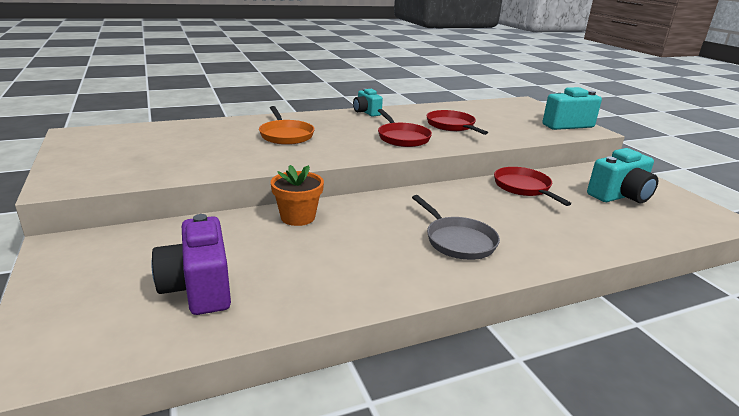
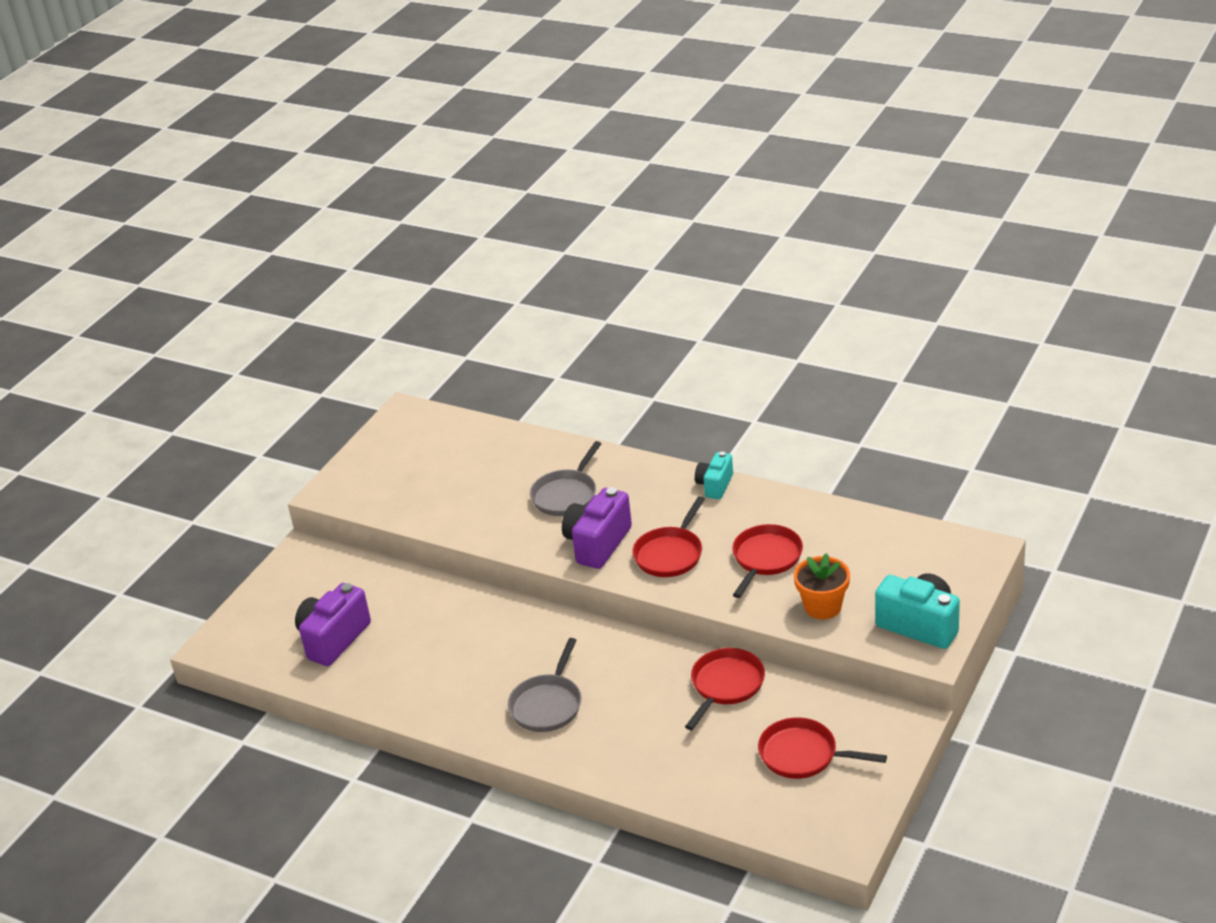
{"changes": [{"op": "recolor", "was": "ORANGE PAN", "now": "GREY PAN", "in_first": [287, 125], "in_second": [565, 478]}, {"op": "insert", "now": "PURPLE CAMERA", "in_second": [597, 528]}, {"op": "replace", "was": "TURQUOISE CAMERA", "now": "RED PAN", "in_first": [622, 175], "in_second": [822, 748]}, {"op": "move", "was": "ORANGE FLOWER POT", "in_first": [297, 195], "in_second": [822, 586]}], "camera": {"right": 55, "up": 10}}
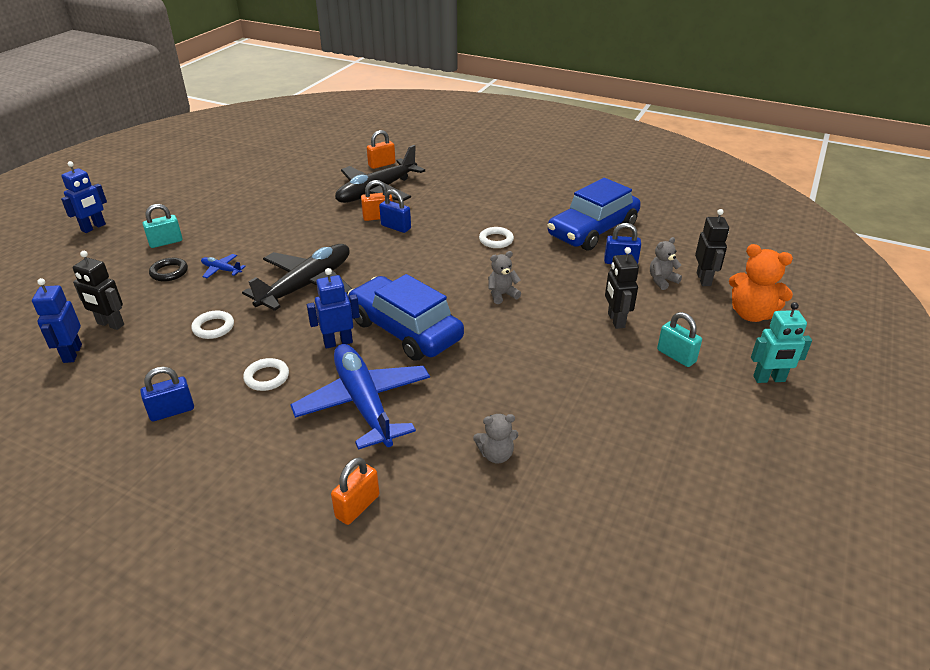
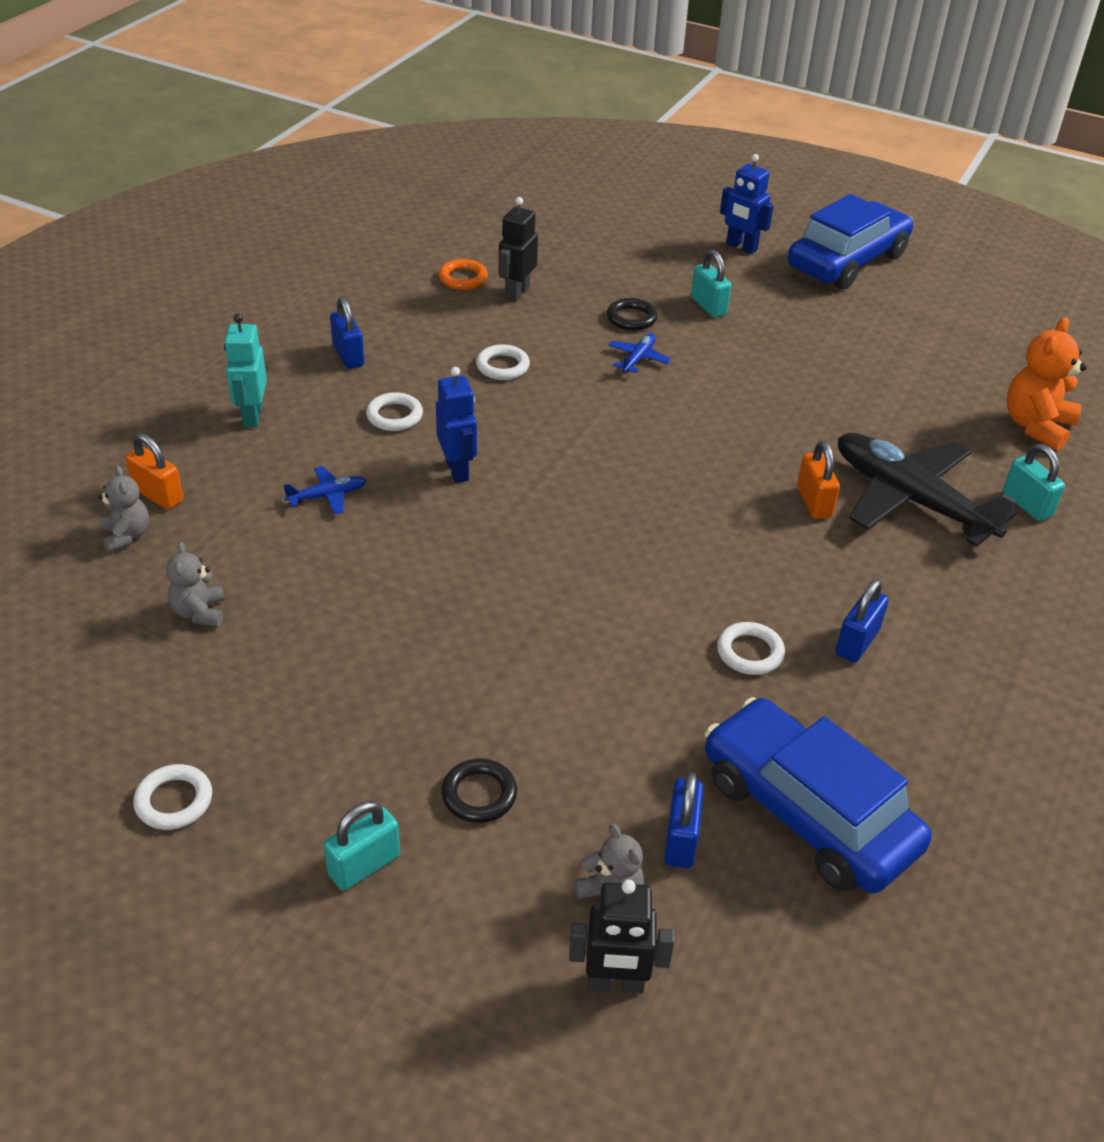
{"changes": [{"op": "move", "was": "GREY TEDDY BEAR", "in_first": [504, 277], "in_second": [123, 509]}, {"op": "insert", "now": "WHITE RING", "in_second": [172, 797]}, {"op": "move", "was": "TURQUOISE ROBOT", "in_first": [781, 342], "in_second": [245, 370]}, {"op": "resize", "was": "BLUE PLANE", "in_first": [360, 397], "in_second": [324, 490], "ratio": 0.41}, {"op": "replace", "was": "BLUE ROBOT", "now": "ORANGE RING", "in_first": [57, 320], "in_second": [463, 274]}, {"op": "replace", "was": "BLACK ROBOT", "now": "BLACK RING", "in_first": [622, 288], "in_second": [479, 791]}, {"op": "move", "was": "BLUE CAR", "in_first": [406, 317], "in_second": [850, 241]}, {"op": "move", "was": "BLUE PADLOCK", "in_first": [395, 211], "in_second": [862, 621]}, {"op": "recolor", "was": "ORANGE PADLOCK", "now": "TURQUOISE PADLOCK", "in_first": [381, 149], "in_second": [1034, 482]}, {"op": "move", "was": "ORANGE TEDDY BEAR", "in_first": [761, 283], "in_second": [1046, 384]}, {"op": "delete", "was": "BLACK PLANE", "in_first": [297, 277]}], "camera": {"right": 90, "up": 5}}
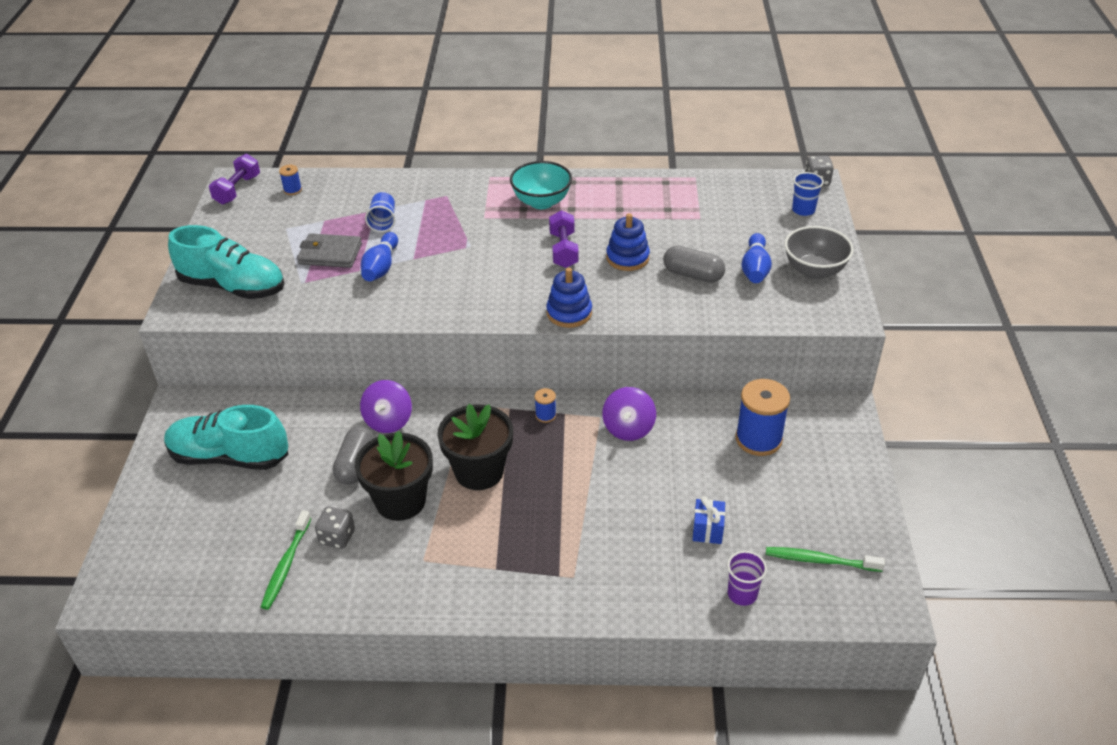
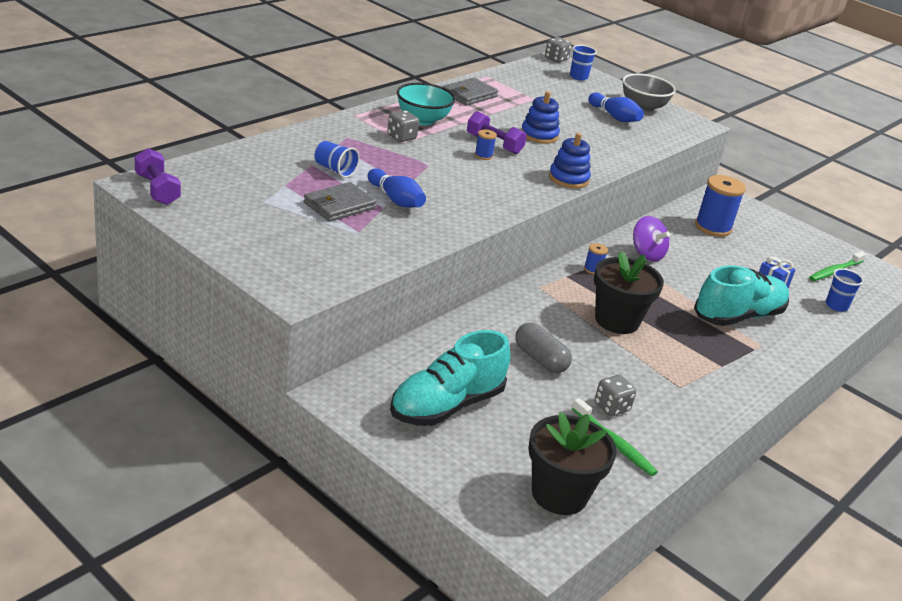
{"changes": [{"op": "insert", "now": "GREY DICE", "in_second": [403, 126]}, {"op": "insert", "now": "GREY WALLET", "in_second": [470, 92]}, {"op": "move", "was": "BLUE SPOOL", "in_first": [290, 180], "in_second": [486, 144]}, {"op": "move", "was": "BLACK FLOWER POT", "in_first": [394, 476], "in_second": [572, 463]}, {"op": "move", "was": "TURQUOISE SHOE", "in_first": [226, 262], "in_second": [741, 296]}, {"op": "recolor", "was": "PURPLE CUP", "now": "BLUE CUP", "in_first": [747, 578], "in_second": [845, 290]}, {"op": "delete", "was": "PURPLE SPINNING TOP", "in_first": [386, 406]}, {"op": "delete", "was": "GREY CAPSULE", "in_first": [694, 264]}], "camera": {"right": -55, "up": -10}}
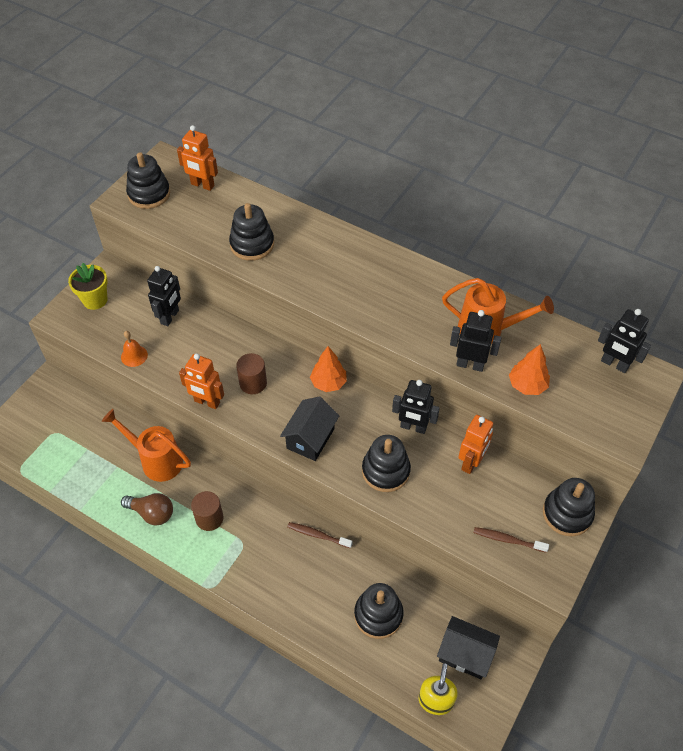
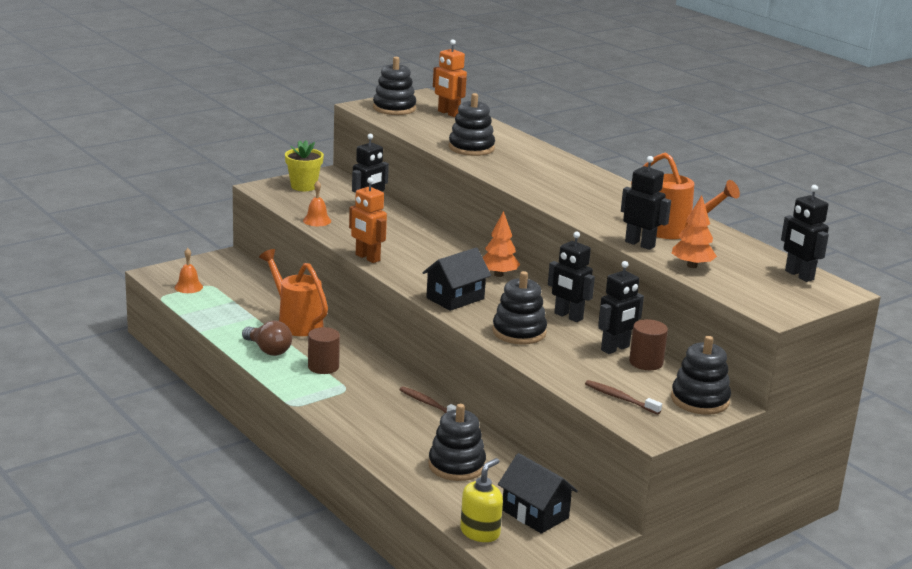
{"changes": [{"op": "insert", "now": "ORANGE BELL", "in_second": [189, 270]}, {"op": "recolor", "was": "ORANGE ROBOT", "now": "BLACK ROBOT", "in_first": [476, 444], "in_second": [621, 307]}, {"op": "move", "was": "BROWN CYLINDER", "in_first": [251, 373], "in_second": [648, 344]}], "camera": {"right": 20, "up": -30}}
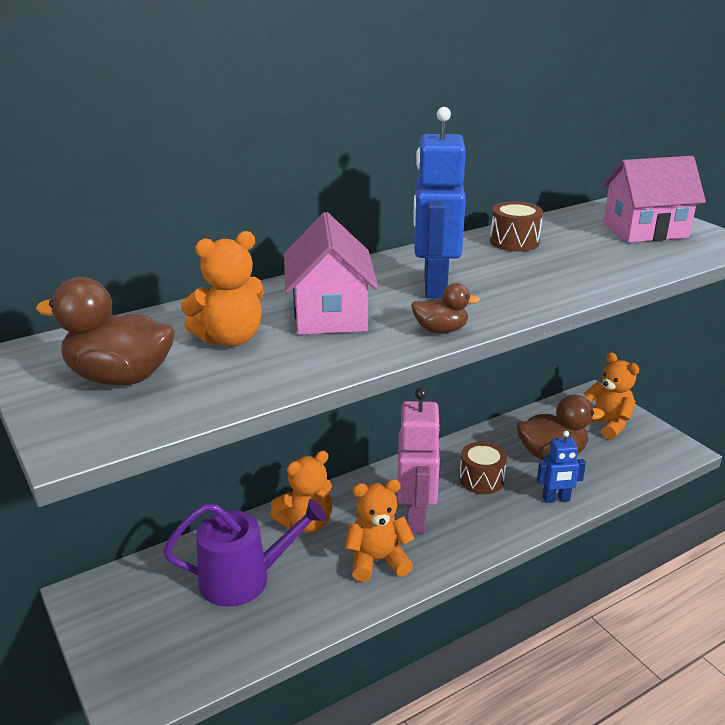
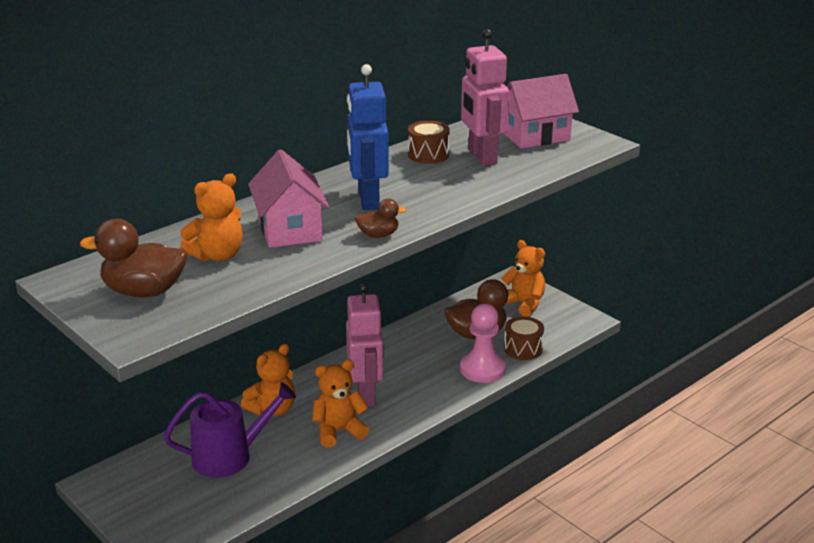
{"changes": [{"op": "replace", "was": "BLUE ROBOT", "now": "PINK PAWN", "in_first": [561, 467], "in_second": [483, 343]}, {"op": "insert", "now": "PINK ROBOT", "in_second": [485, 97]}, {"op": "move", "was": "BROWN DRUM", "in_first": [483, 468], "in_second": [524, 338]}], "camera": {"right": -10, "up": 0}}
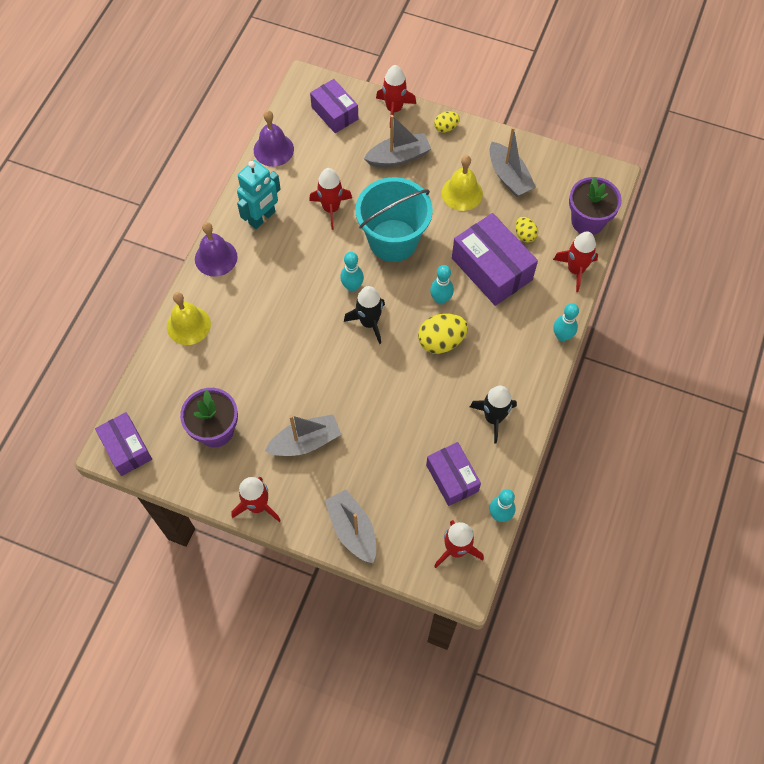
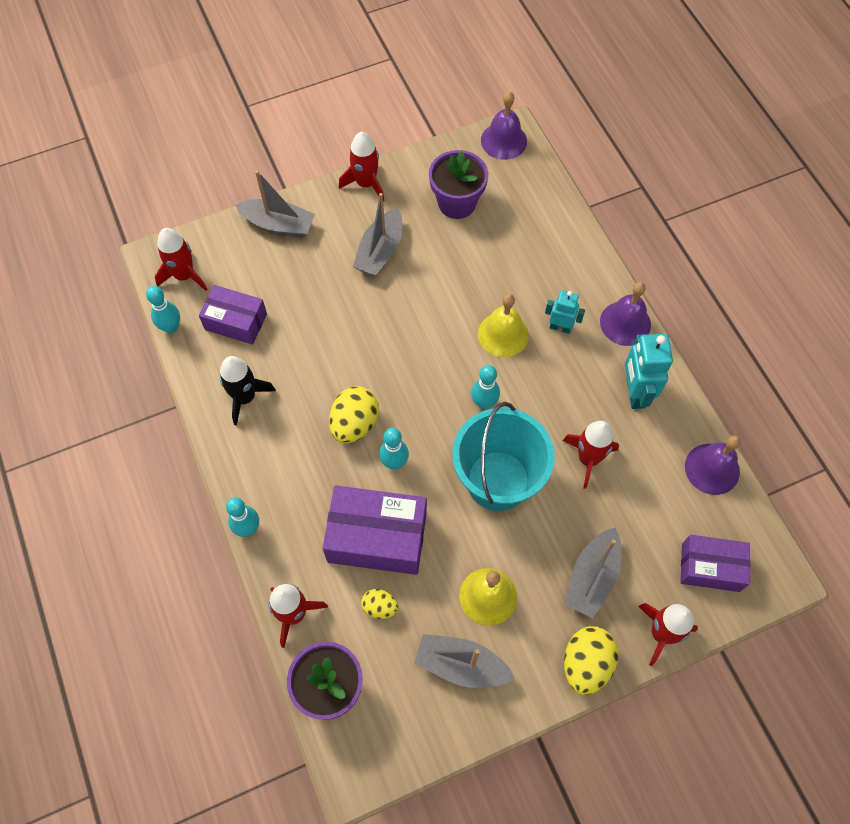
{"changes": [{"op": "move", "was": "YELLOW BELL", "in_first": [189, 318], "in_second": [503, 325]}, {"op": "replace", "was": "PURPLE BOX", "now": "PURPLE BELL", "in_first": [123, 444], "in_second": [504, 125]}, {"op": "insert", "now": "TURQUOISE ROBOT", "in_second": [565, 312]}, {"op": "resize", "was": "YELLOW EGG", "in_first": [447, 122], "in_second": [591, 660], "ratio": 1.74}, {"op": "delete", "was": "BLACK ROCKET", "in_first": [364, 315]}], "camera": {"right": 135, "up": 0}}
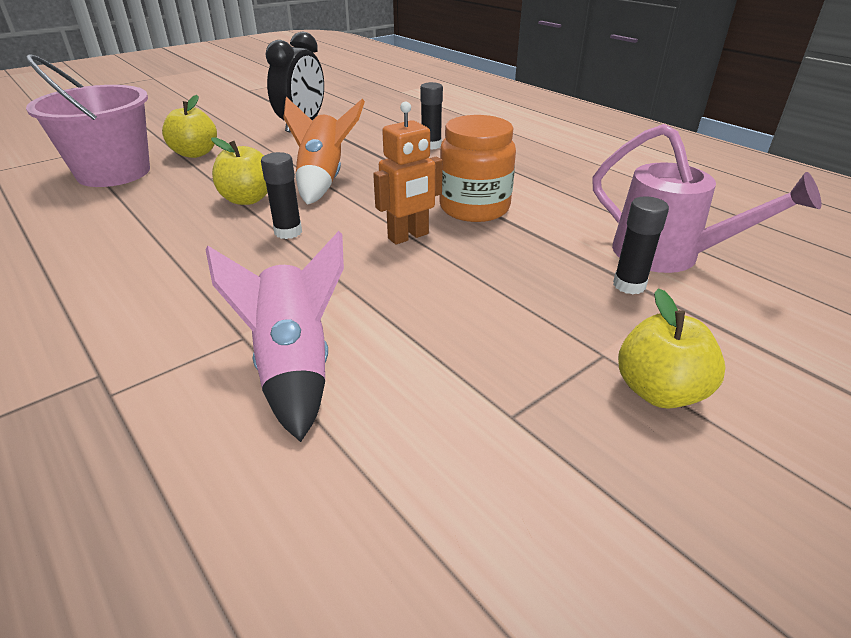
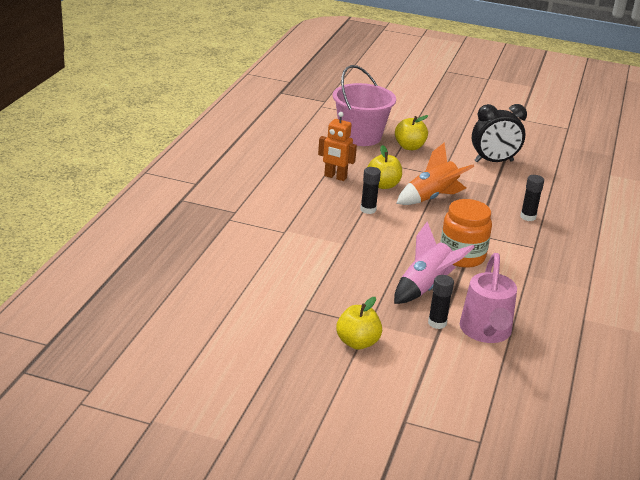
{"changes": [{"op": "move", "was": "ORANGE ROBOT", "in_first": [408, 172], "in_second": [337, 146]}, {"op": "move", "was": "PINK ROCKET", "in_first": [275, 336], "in_second": [434, 262]}], "camera": {"right": 55, "up": -5}}
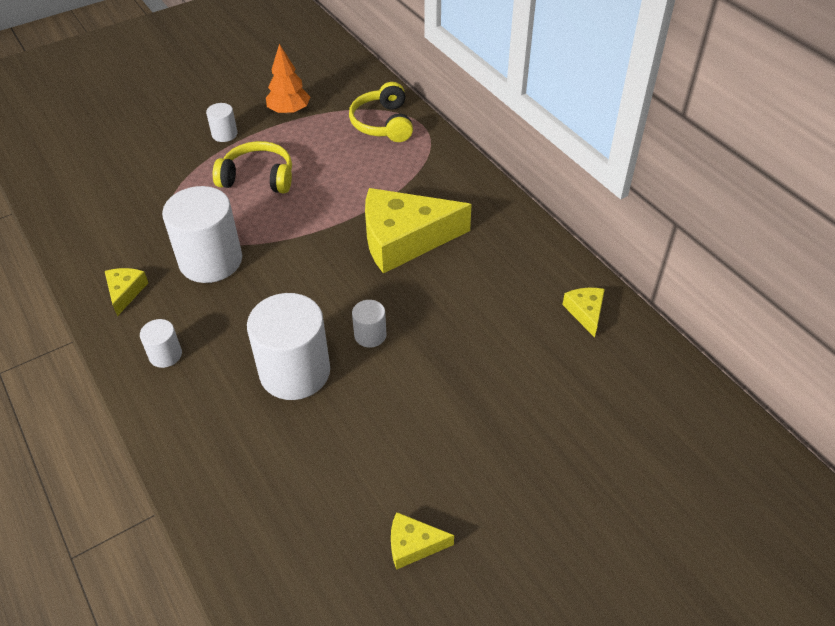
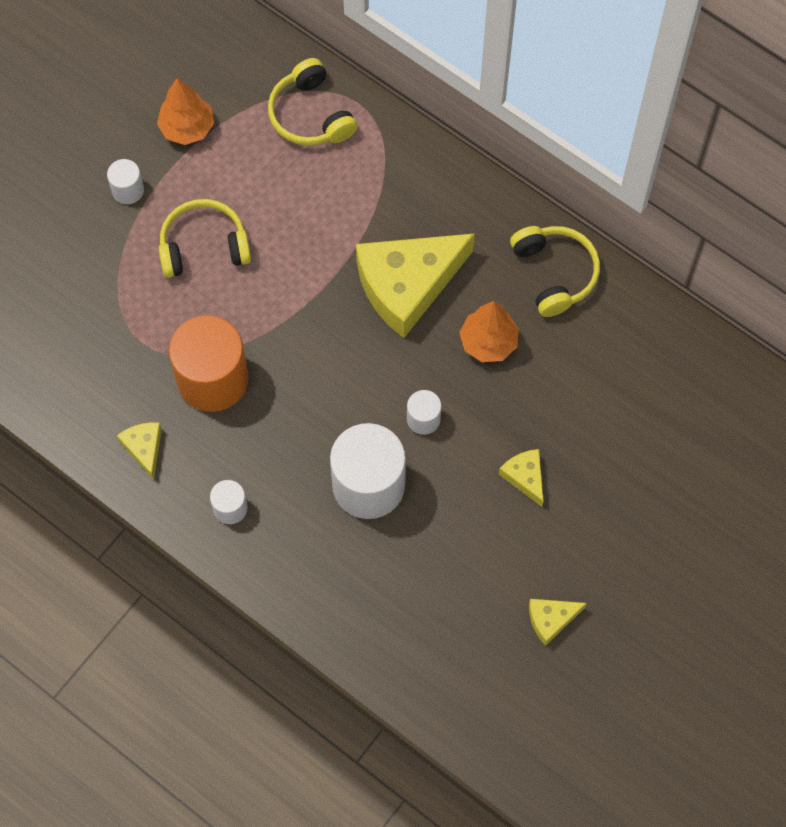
{"changes": [{"op": "recolor", "was": "WHITE CYLINDER", "now": "ORANGE CYLINDER", "in_first": [202, 234], "in_second": [209, 363]}, {"op": "insert", "now": "ORANGE TREE", "in_second": [489, 331]}, {"op": "move", "was": "YELLOW CHEESE", "in_first": [583, 312], "in_second": [521, 478]}, {"op": "insert", "now": "YELLOW HEADPHONES", "in_second": [555, 271]}], "camera": {"right": -20, "up": 20}}
